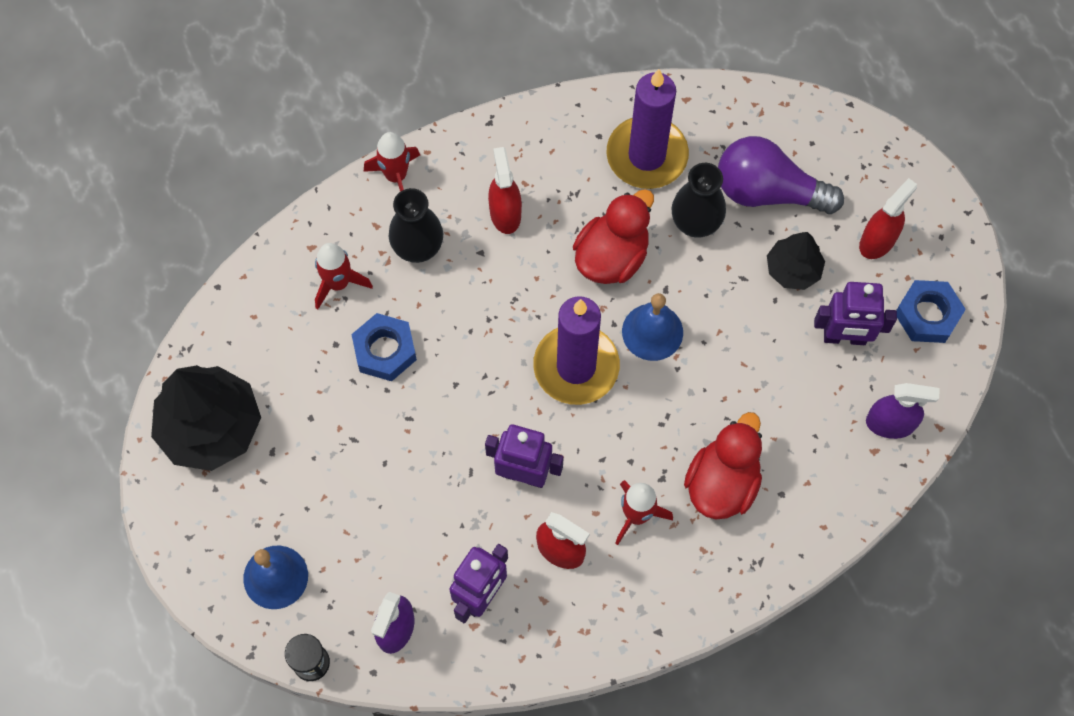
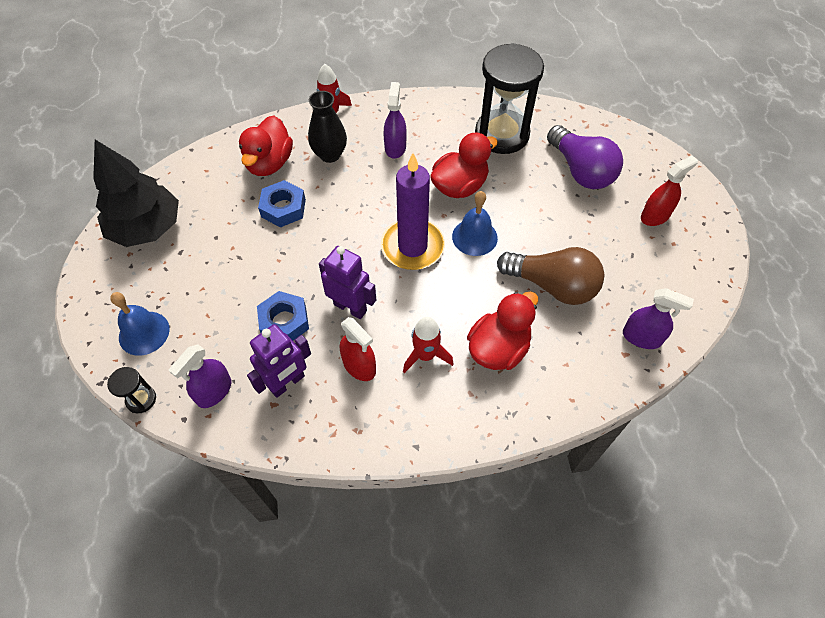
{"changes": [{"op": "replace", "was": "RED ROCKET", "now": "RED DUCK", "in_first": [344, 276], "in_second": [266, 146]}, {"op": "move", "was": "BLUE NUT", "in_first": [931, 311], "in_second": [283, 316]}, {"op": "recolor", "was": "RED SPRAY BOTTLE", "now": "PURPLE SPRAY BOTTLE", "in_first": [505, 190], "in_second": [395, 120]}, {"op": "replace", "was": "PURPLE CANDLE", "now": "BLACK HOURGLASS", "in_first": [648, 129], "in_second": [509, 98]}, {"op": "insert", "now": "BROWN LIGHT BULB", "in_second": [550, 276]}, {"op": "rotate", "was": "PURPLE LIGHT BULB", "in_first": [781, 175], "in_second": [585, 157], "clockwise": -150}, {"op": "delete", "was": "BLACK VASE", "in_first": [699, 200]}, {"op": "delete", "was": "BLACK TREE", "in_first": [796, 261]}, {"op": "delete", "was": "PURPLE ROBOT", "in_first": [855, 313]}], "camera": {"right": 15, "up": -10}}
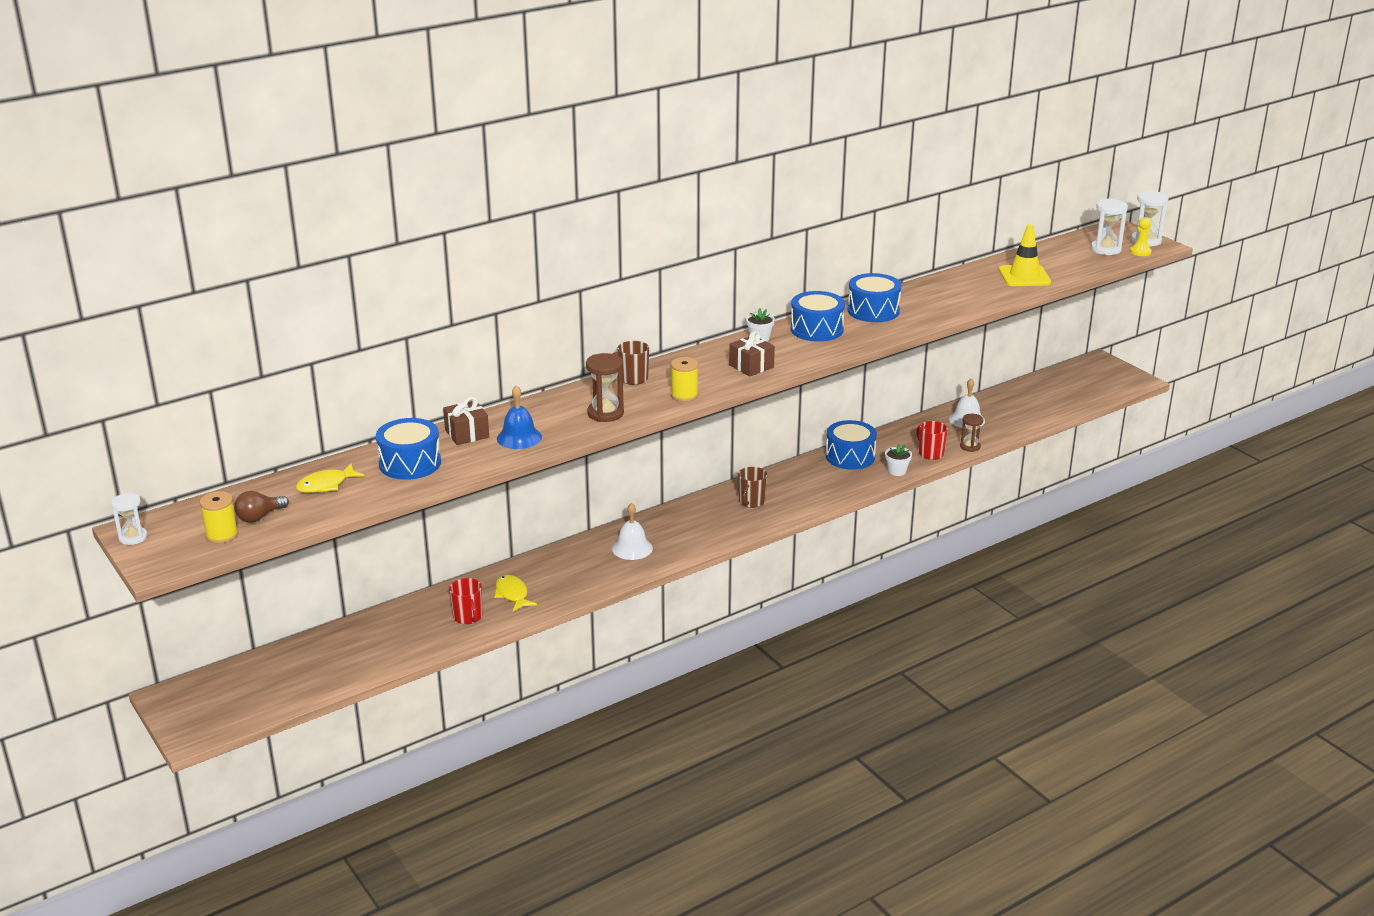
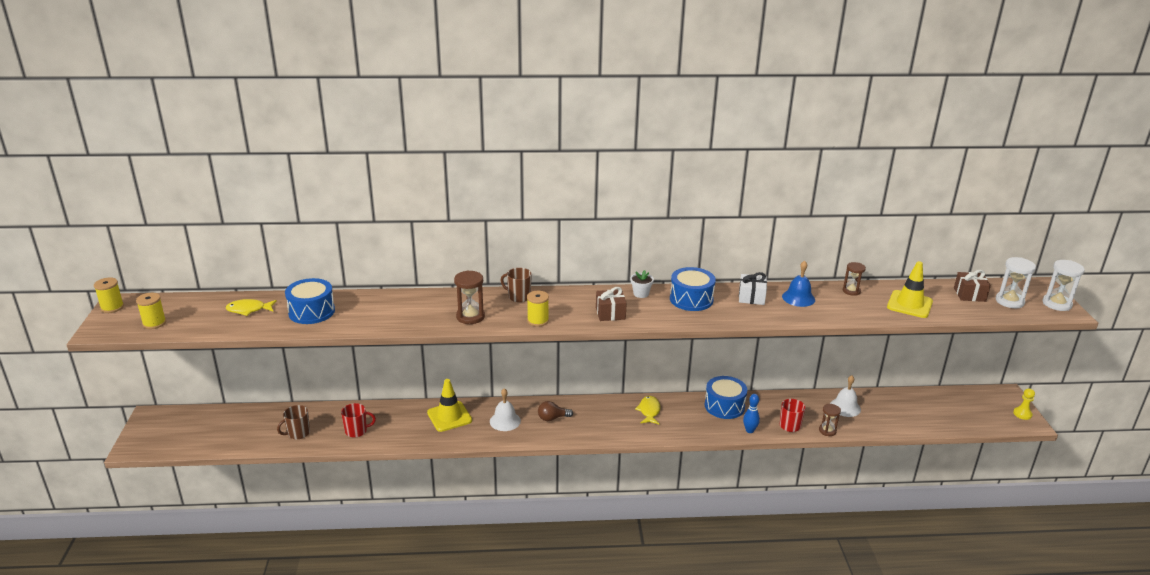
{"changes": [{"op": "replace", "was": "WHITE HOURGLASS", "now": "YELLOW SPOOL", "in_first": [129, 519], "in_second": [109, 295]}, {"op": "move", "was": "BROWN MUG", "in_first": [752, 487], "in_second": [293, 422]}, {"op": "rotate", "was": "RED MUG", "in_first": [465, 601], "in_second": [358, 420], "clockwise": -105}, {"op": "insert", "now": "YELLOW TRAFFIC CONE", "in_second": [449, 405]}, {"op": "move", "was": "BROWN LIGHT BULB", "in_first": [261, 507], "in_second": [555, 411]}, {"op": "move", "was": "YELLOW FISH", "in_first": [515, 593], "in_second": [647, 410]}, {"op": "replace", "was": "BLUE DRUM", "now": "WHITE GIFT", "in_first": [874, 297], "in_second": [753, 288]}, {"op": "replace", "was": "WHITE FLOWER POT", "now": "BLUE BOWLING PIN", "in_first": [898, 460], "in_second": [751, 413]}, {"op": "move", "was": "BLUE BELL", "in_first": [519, 417], "in_second": [798, 284]}, {"op": "insert", "now": "BROWN HOURGLASS", "in_second": [854, 279]}, {"op": "move", "was": "BROWN GIFT", "in_first": [466, 421], "in_second": [972, 286]}, {"op": "move", "was": "YELLOW PAWN", "in_first": [1140, 236], "in_second": [1024, 404]}], "camera": {"right": 30, "up": 0}}
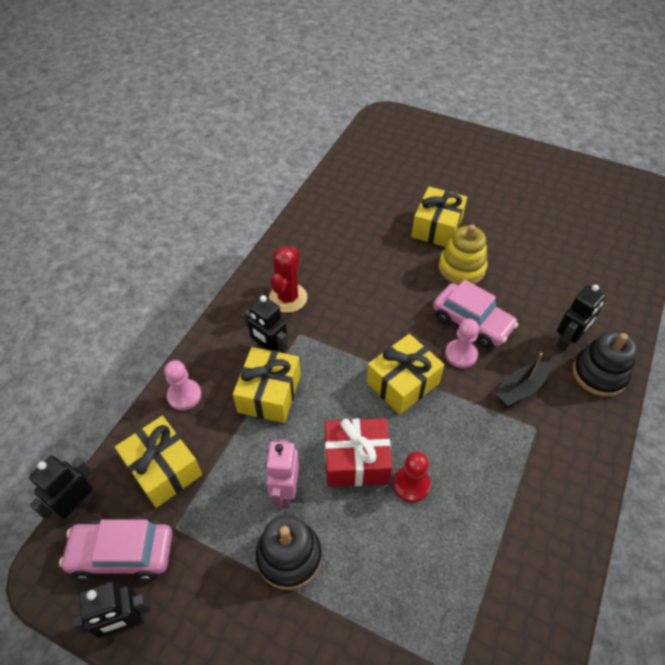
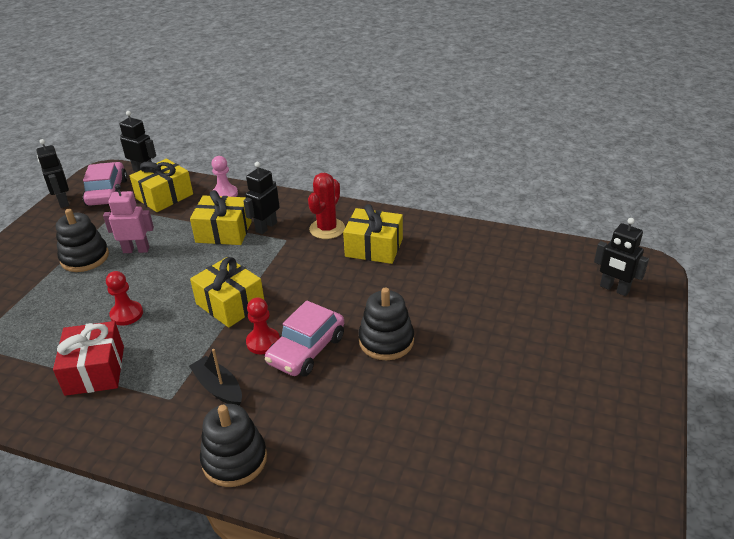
{"changes": [{"op": "move", "was": "RED GIFT", "in_first": [358, 452], "in_second": [88, 358]}, {"op": "recolor", "was": "PINK PAWN", "now": "RED PAWN", "in_first": [462, 343], "in_second": [263, 325]}, {"op": "rotate", "was": "RED CACTUS", "in_first": [288, 280], "in_second": [326, 206], "clockwise": -75}, {"op": "move", "was": "YELLOW GIFT", "in_first": [439, 217], "in_second": [373, 234]}, {"op": "recolor", "was": "YELLOW STACKING TOY", "now": "BLACK STACKING TOY", "in_first": [463, 255], "in_second": [386, 323]}, {"op": "move", "was": "BLACK ROBOT", "in_first": [580, 318], "in_second": [621, 257]}], "camera": {"right": 85, "up": -15}}
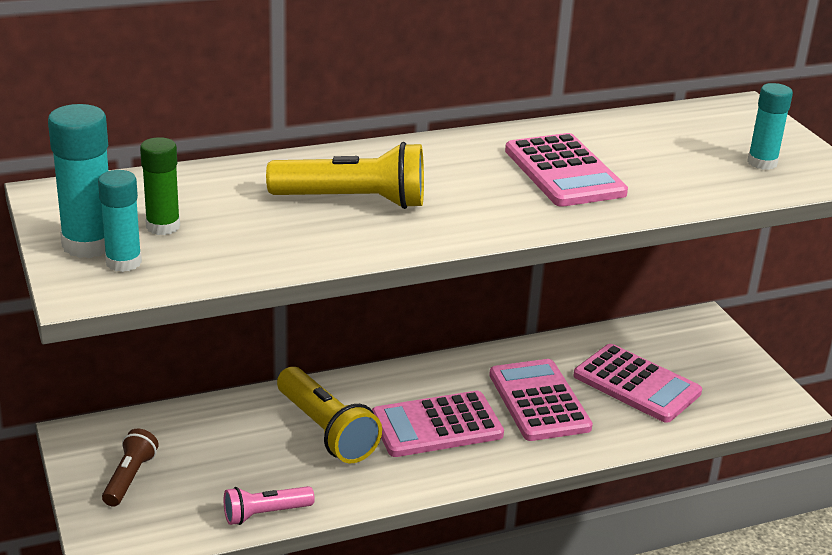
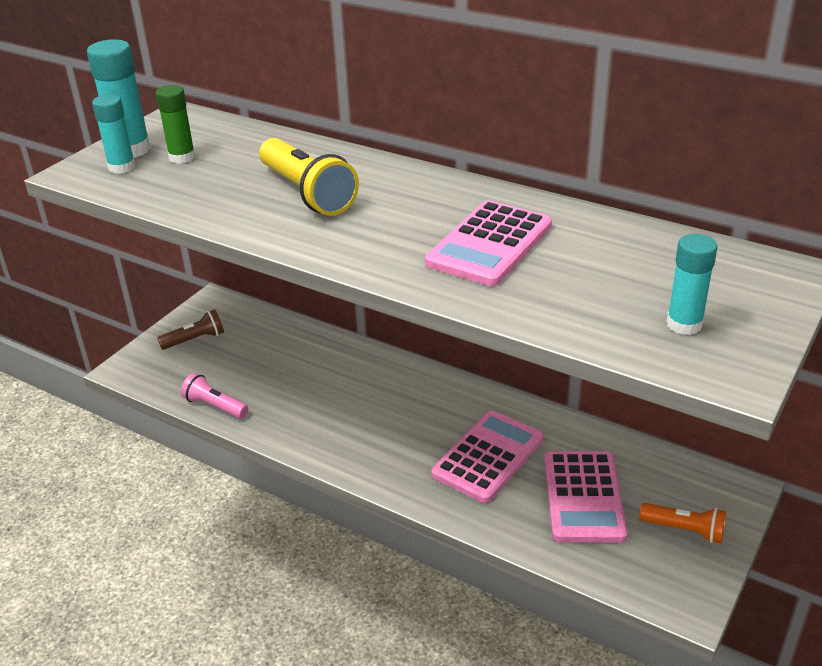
{"changes": [{"op": "insert", "now": "ORANGE FLASHLIGHT", "in_second": [682, 523]}, {"op": "delete", "was": "YELLOW FLASHLIGHT", "in_first": [329, 415]}, {"op": "delete", "was": "PINK CALCULATOR", "in_first": [438, 424]}], "camera": {"right": 55, "up": 5}}
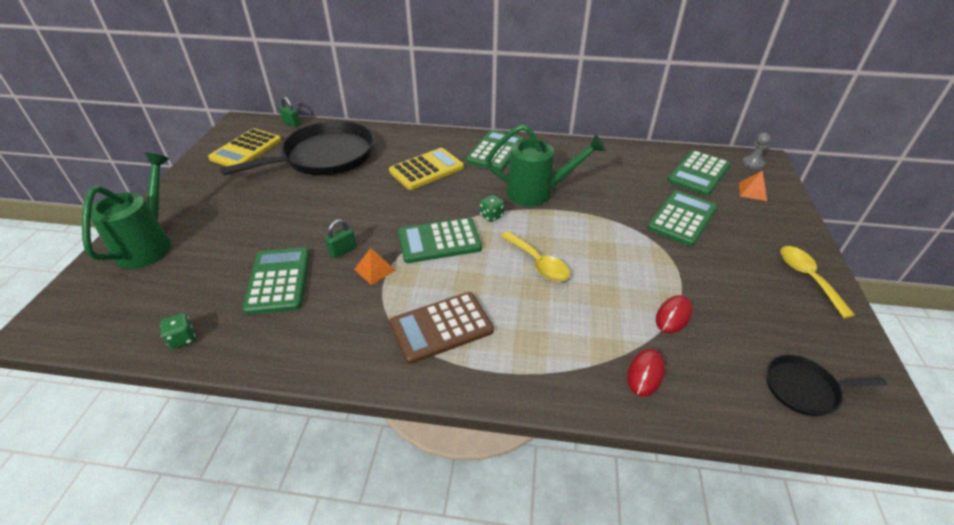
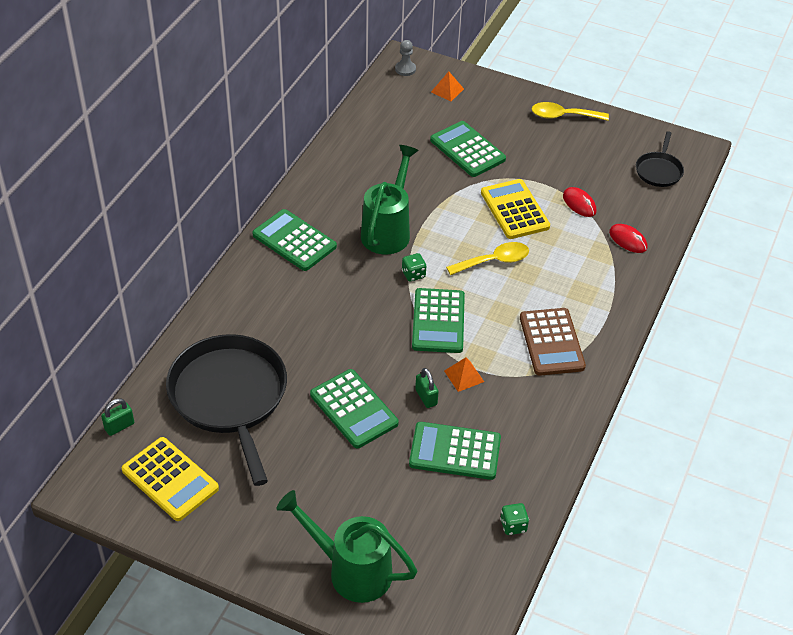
{"changes": [{"op": "move", "was": "GREEN CALCULATOR", "in_first": [699, 173], "in_second": [354, 408]}, {"op": "move", "was": "YELLOW CALCULATOR", "in_first": [426, 169], "in_second": [515, 209]}], "camera": {"right": -75, "up": 5}}
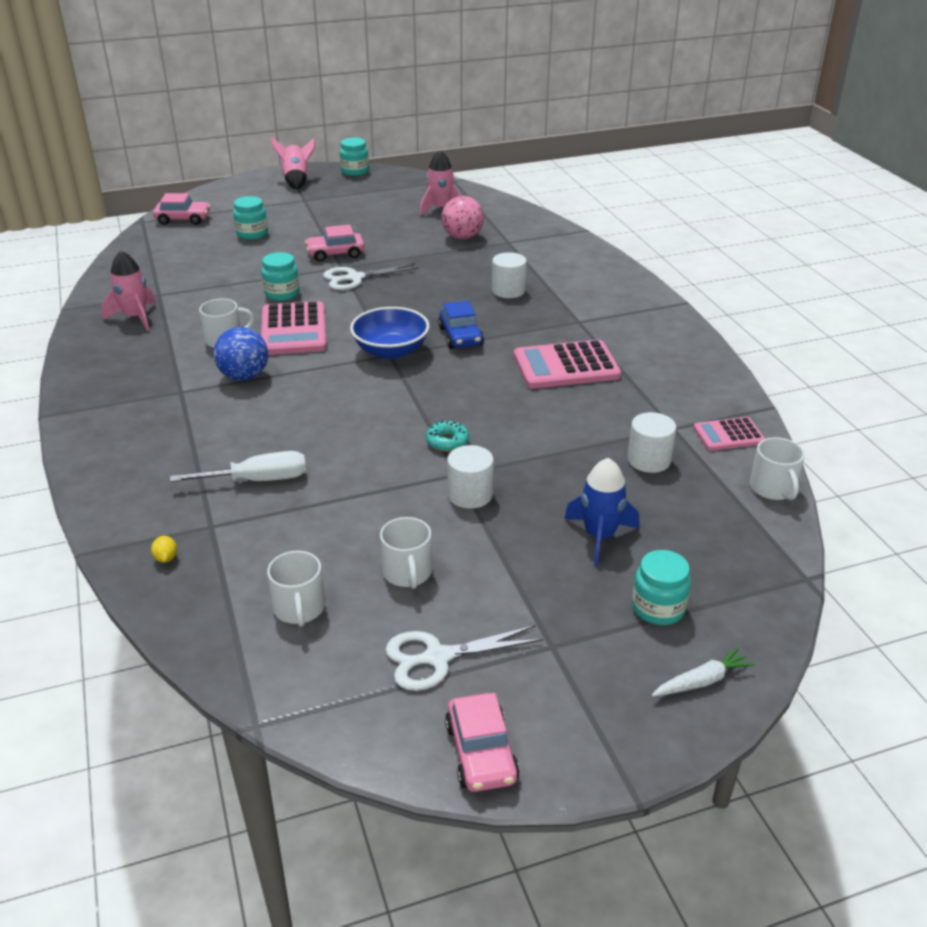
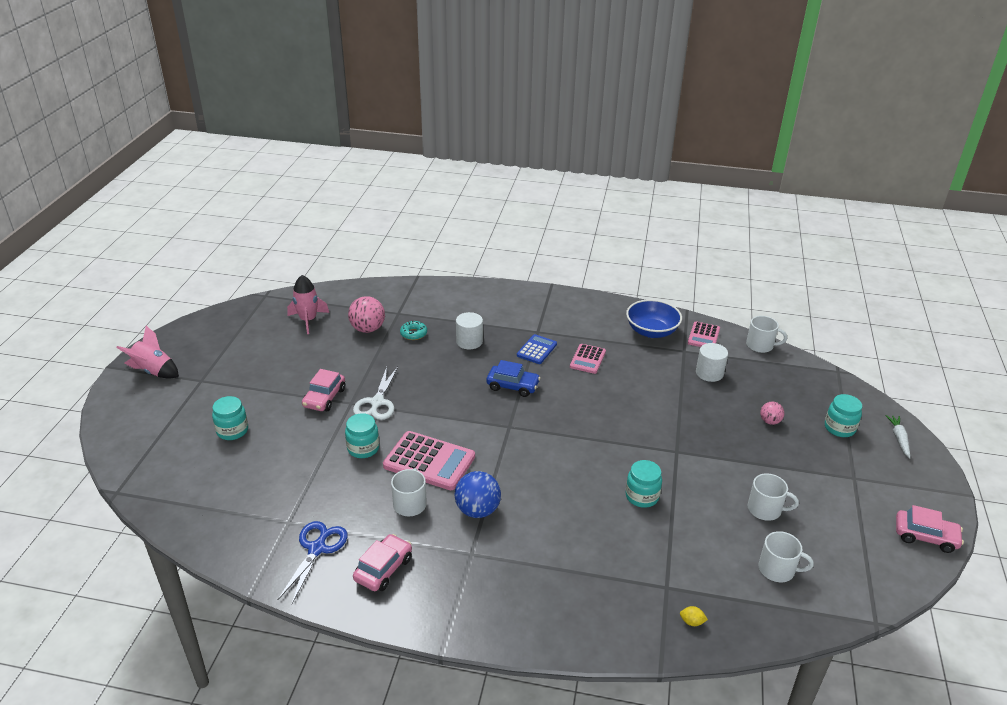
{"changes": [{"op": "replace", "was": "PINK ROCKET", "now": "BLUE SCISSORS", "in_first": [129, 291], "in_second": [313, 562]}, {"op": "move", "was": "PINK CAR", "in_first": [182, 209], "in_second": [382, 562]}, {"op": "move", "was": "TURQUOISE DONUT", "in_first": [447, 436], "in_second": [413, 330]}, {"op": "insert", "now": "BLUE CALCULATOR", "in_second": [537, 349]}, {"op": "resize", "was": "PINK CALCULATOR", "in_first": [567, 364], "in_second": [588, 359], "ratio": 0.58}, {"op": "move", "was": "TURQUOISE JAR", "in_first": [354, 157], "in_second": [643, 484]}, {"op": "move", "was": "BLUE BOWL", "in_first": [389, 333], "in_second": [654, 318]}, {"op": "replace", "was": "BLUE ROCKET", "now": "PINK BALL", "in_first": [602, 512], "in_second": [772, 413]}, {"op": "delete", "was": "WHITE SCREWDRIVER", "in_first": [238, 466]}, {"op": "delete", "was": "WHITE SCISSORS", "in_first": [464, 658]}, {"op": "delete", "was": "WHITE CYLINDER", "in_first": [470, 477]}], "camera": {"right": -60, "up": 0}}
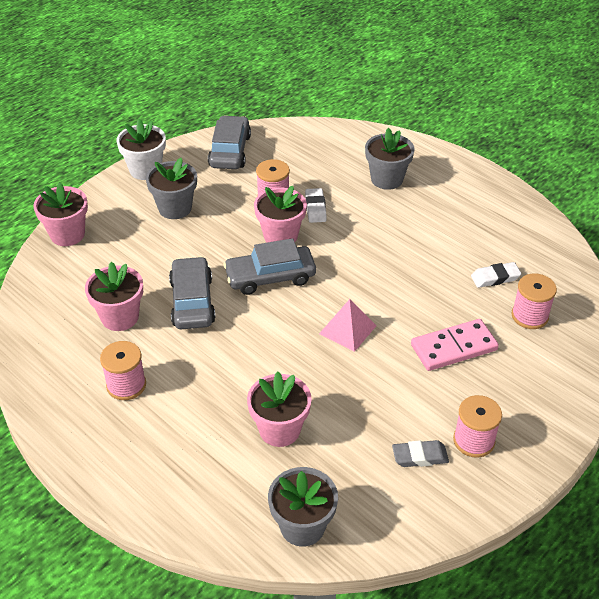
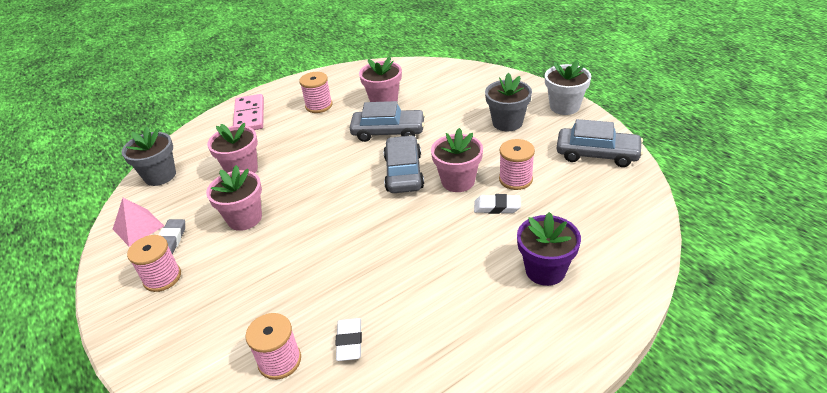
{"changes": [{"op": "move", "was": "PINK PYRAMID", "in_first": [347, 325], "in_second": [138, 222]}, {"op": "move", "was": "PINK FLOWER POT", "in_first": [60, 214], "in_second": [234, 198]}, {"op": "move", "was": "PINK DOMINO", "in_first": [455, 345], "in_second": [248, 112]}, {"op": "recolor", "was": "GREY FLOWER POT", "now": "PURPLE FLOWER POT", "in_first": [390, 159], "in_second": [549, 249]}], "camera": {"right": 105, "up": -5}}
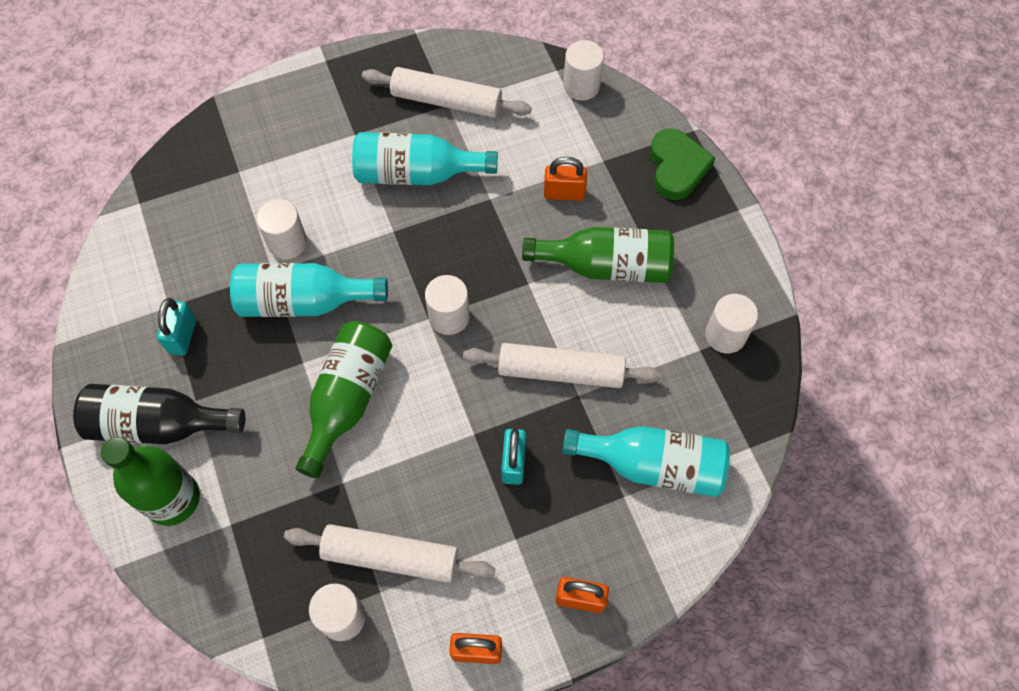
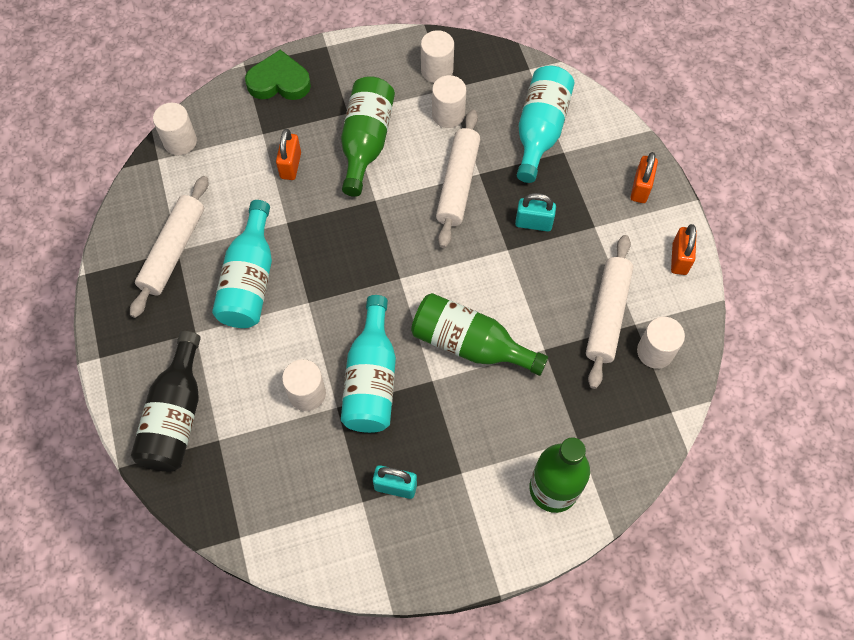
{"changes": [{"op": "move", "was": "BLACK BOTTLE", "in_first": [159, 414], "in_second": [166, 401]}, {"op": "move", "was": "WHITE CYLINDER", "in_first": [447, 305], "in_second": [449, 101]}], "camera": {"right": -85, "up": 0}}
